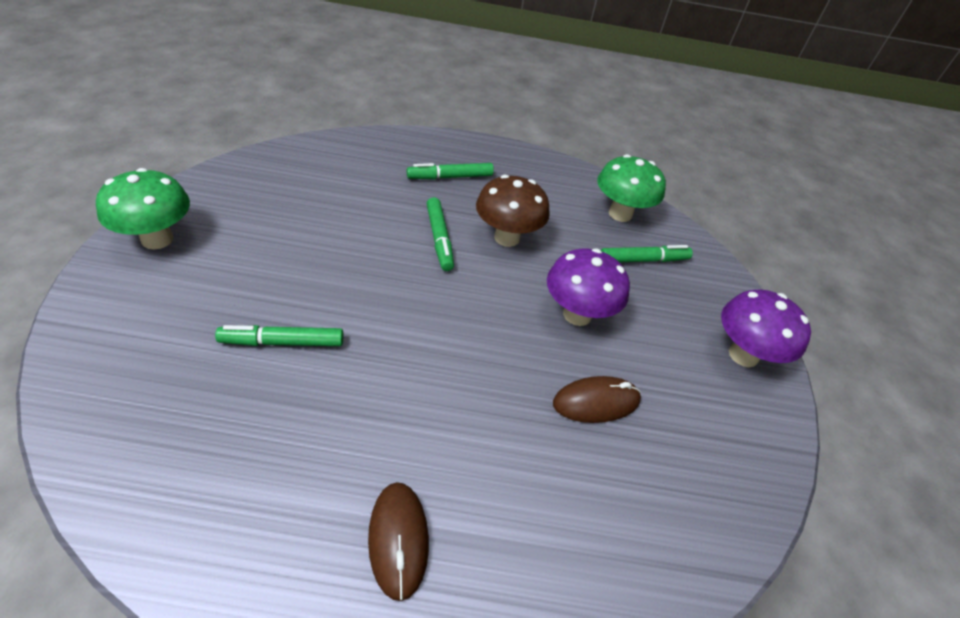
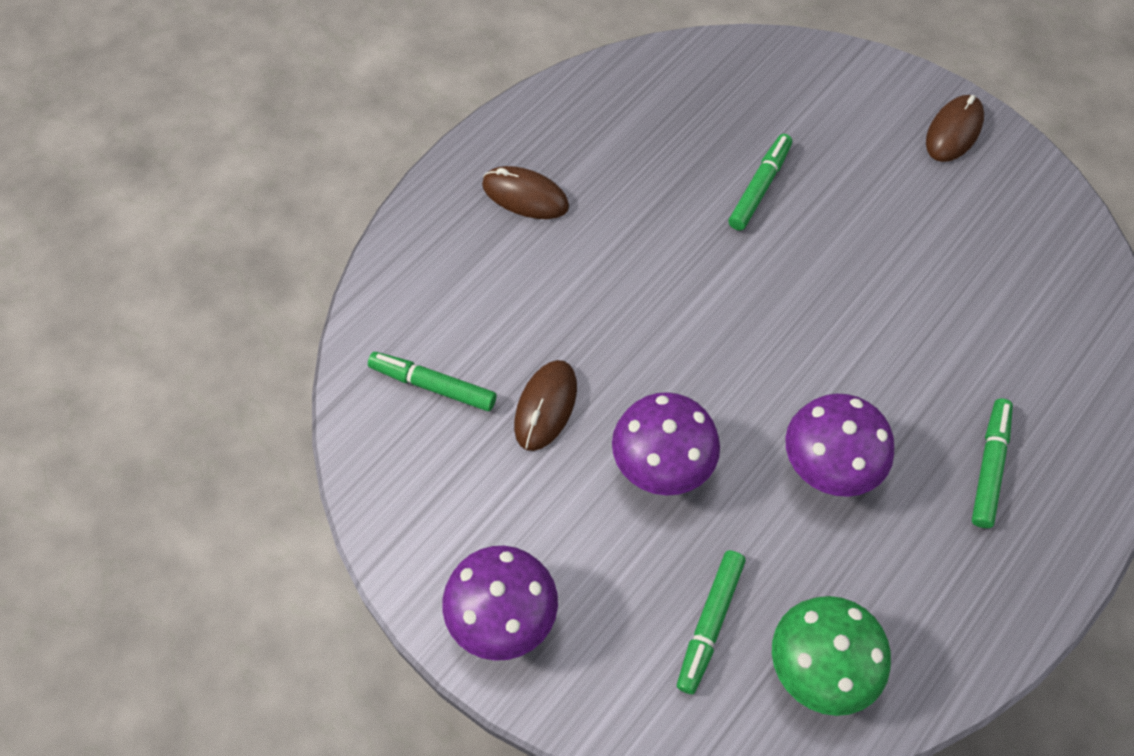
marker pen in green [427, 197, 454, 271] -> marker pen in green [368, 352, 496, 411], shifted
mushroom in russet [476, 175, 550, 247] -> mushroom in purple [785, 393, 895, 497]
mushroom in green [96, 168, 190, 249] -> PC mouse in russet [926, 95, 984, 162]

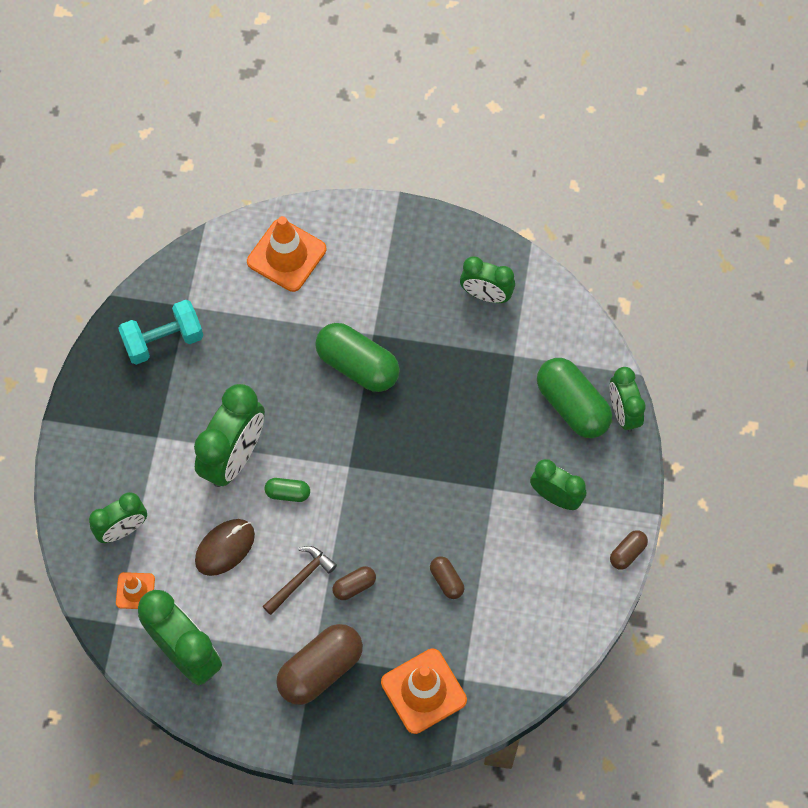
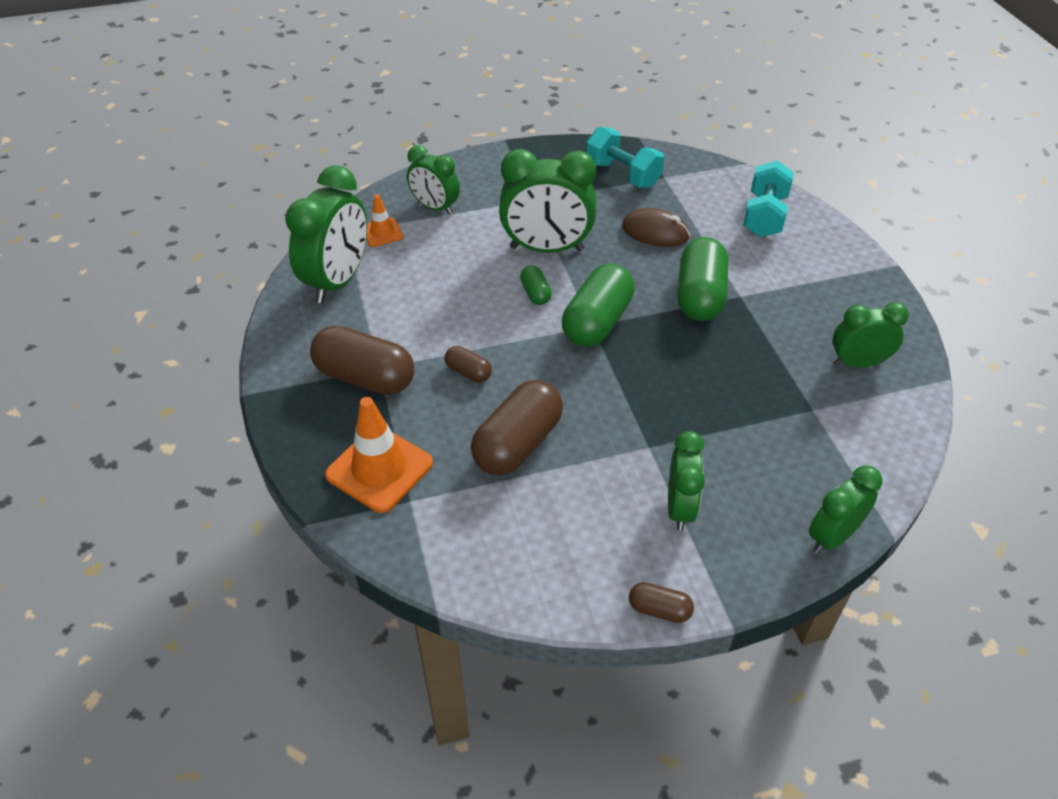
pill in russet [430, 556, 464, 599] -> pill in russet [471, 380, 563, 475], x2.06
pill in green [537, 358, 612, 438] -> pill in green [562, 263, 635, 347], shifted
PC mouse in russet [195, 519, 255, 576] -> PC mouse in russet [622, 208, 690, 247], shifted
traffic cone in bright orange [247, 216, 326, 292] -> dumbbell in teal [743, 160, 794, 237]
clock in green [460, 256, 515, 303] -> clock in green [833, 302, 909, 368], 90 degrees clockwise
claw hammer in russet [263, 546, 337, 615] -> none

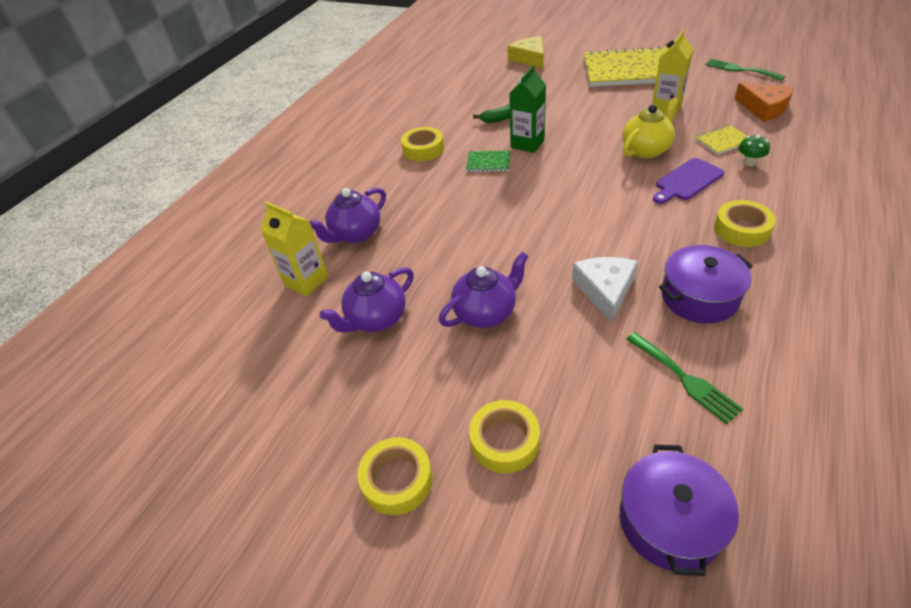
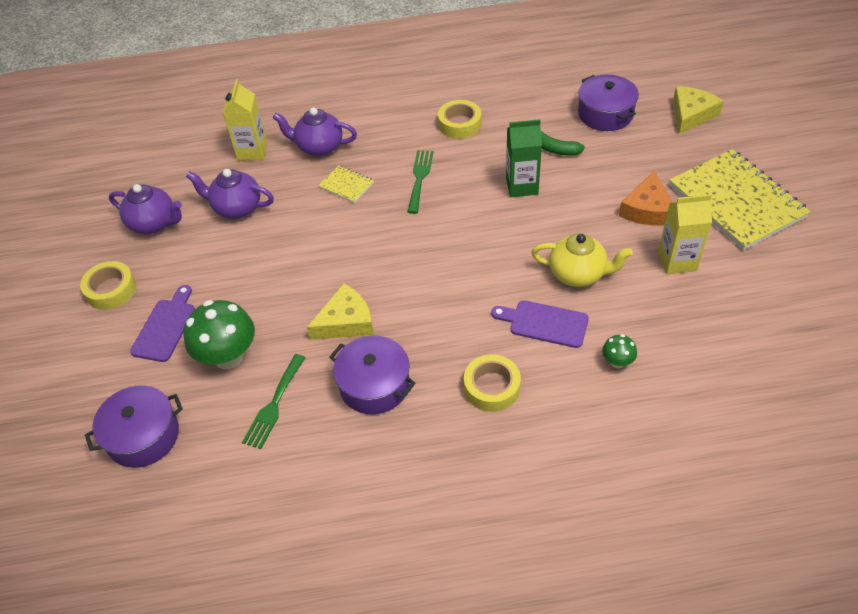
china teapot in purple [439, 252, 529, 328] -> china teapot in purple [109, 184, 182, 234], shifted
sticky tape in yellow [469, 400, 540, 473] -> cutting board in purple [130, 285, 195, 362]
none -> mushroom in green [183, 300, 255, 369]
piece of cheese in white [572, 257, 638, 323] -> piece of cheese in yellow [307, 283, 374, 340]
notebook in yellow [695, 125, 747, 155] -> notebook in yellow [318, 166, 374, 203], shifted
fork in green [705, 59, 785, 81] -> fork in green [407, 150, 433, 214], shifted
none -> pot in purple [578, 75, 639, 131]
piece of cheese in bright orange [734, 83, 794, 122] -> piece of cheese in bright orange [619, 171, 673, 225], shifted
notebook in green [466, 150, 511, 172] -> none

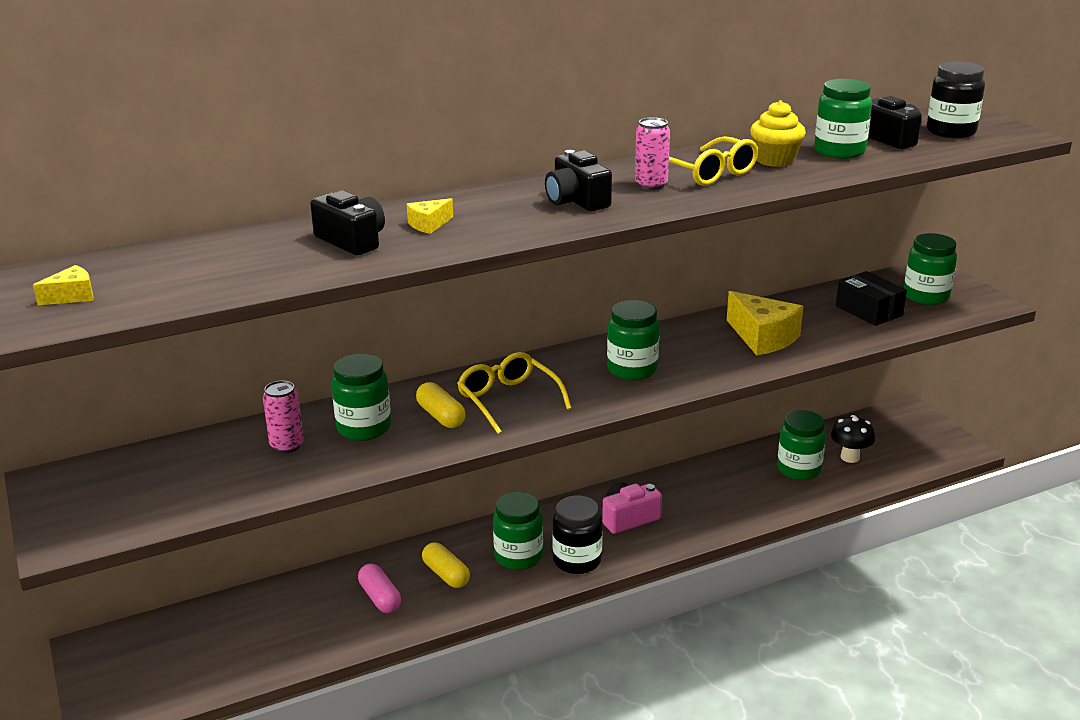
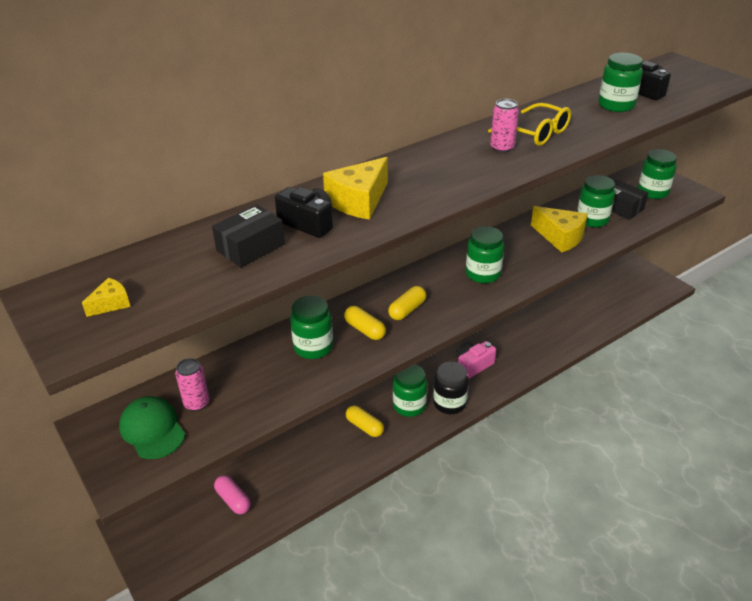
none -> peaked cap in green [119, 396, 186, 459]
soda can in rose-pink [263, 380, 304, 453] -> soda can in rose-pink [175, 358, 209, 411], shifted
none -> box in ebony [212, 205, 285, 268]
pill in rose-pink [358, 564, 401, 613] -> pill in rose-pink [214, 475, 251, 514], shifted
piece of cheese in yellow [407, 198, 453, 234] -> piece of cheese in yellow [323, 157, 388, 220], x2.00
glasses in yellow [457, 352, 572, 434] -> pill in yellow [388, 286, 426, 320]
preserve jar in green [777, 410, 826, 480] -> preserve jar in green [577, 175, 615, 227], shifted
photo camera in ebony [545, 150, 612, 211] -> none
fairy cake in yellow [750, 100, 806, 167] -> none
mushroom in ebony [831, 415, 875, 463] -> none
preserve jar in ebony [927, 62, 985, 138] -> none

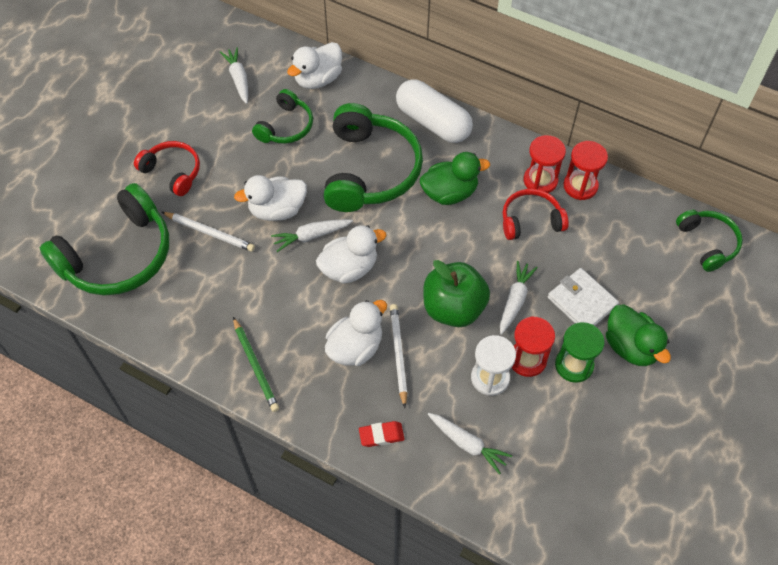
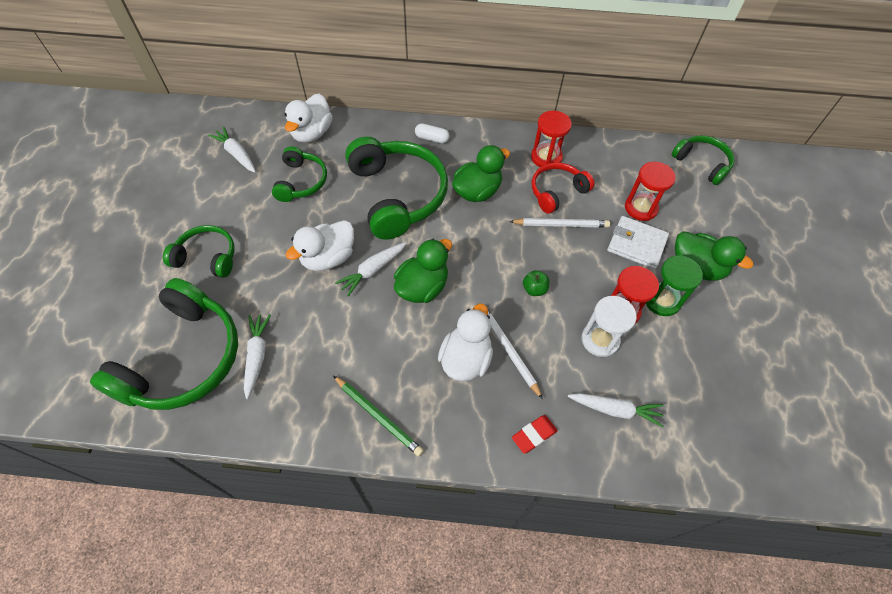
headphones in scarlet [134, 141, 200, 196] -> headphones in green [163, 225, 235, 278]
carrot in white [500, 261, 538, 335] -> carrot in white [244, 314, 271, 399], shifted
duck in white [316, 225, 386, 284] -> duck in green [394, 239, 452, 303]
pill in white [396, 79, 473, 143] -> pill in white [415, 123, 450, 143], x0.44
pencil in white [162, 212, 255, 252] -> pencil in white [509, 218, 610, 228], shifted
apple in green [423, 260, 490, 327] -> apple in green [523, 270, 550, 296], x0.41
hourglass in scarlet [563, 141, 608, 200] -> hourglass in scarlet [625, 162, 676, 221], shifted

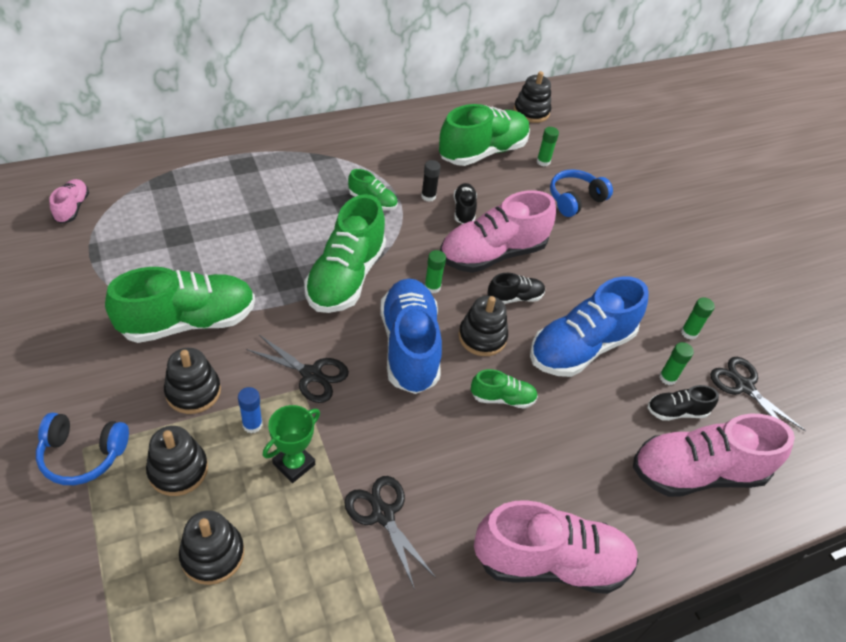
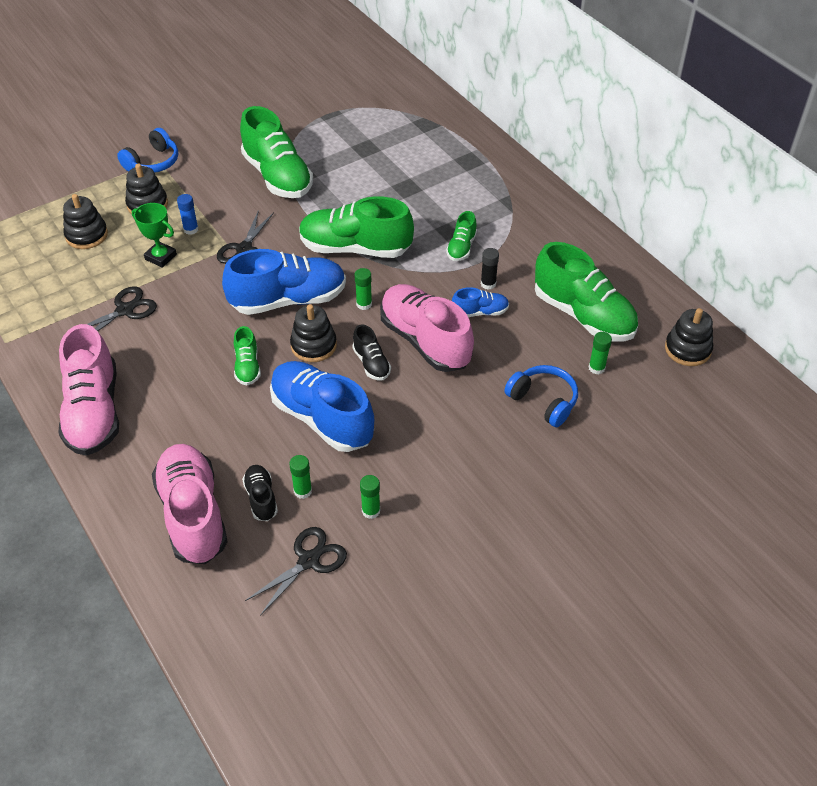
headphones in blue [36, 413, 129, 485] -> headphones in blue [117, 128, 178, 173], 135 degrees counterclockwise
sneaker in ebony [454, 183, 477, 224] -> sneaker in blue [452, 287, 509, 317]
sneaker in rose-pink [49, 179, 89, 224] -> none
stacking rings in ebony [164, 348, 221, 414] -> none

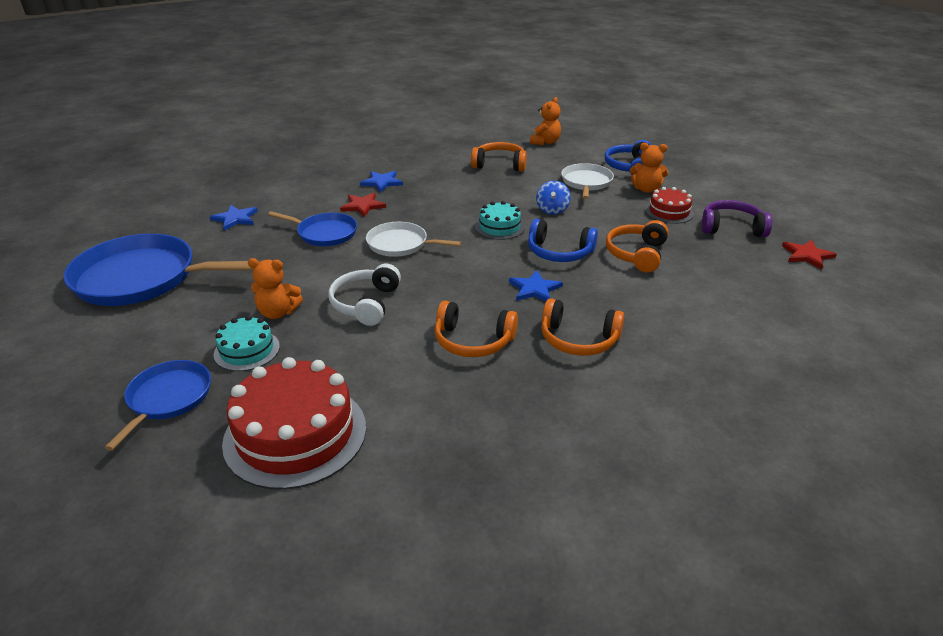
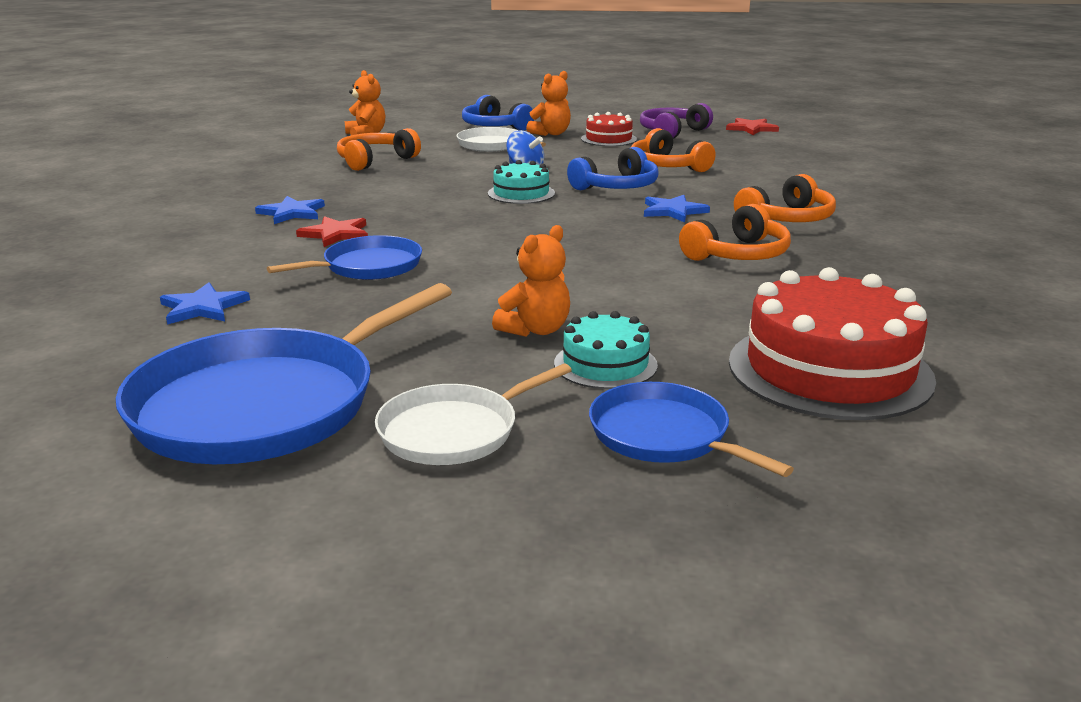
skillet in white [366, 222, 461, 257] -> skillet in white [375, 364, 572, 465], shifted
headphones in white [328, 264, 401, 326] -> none

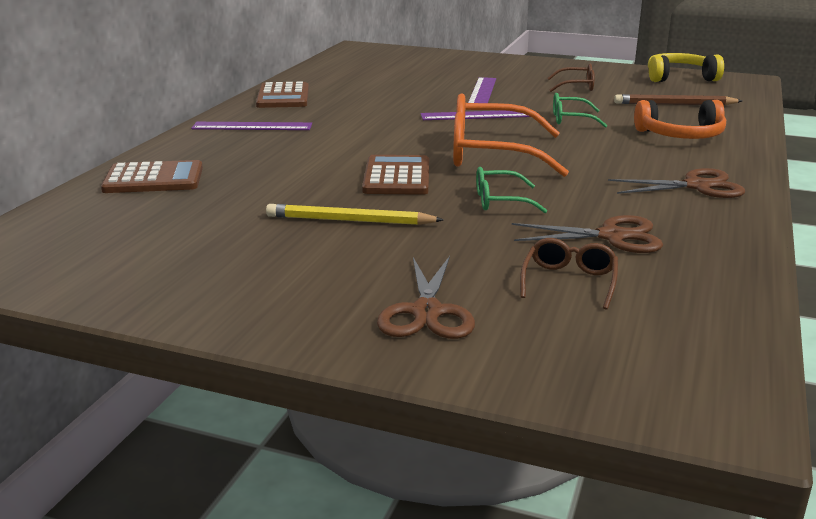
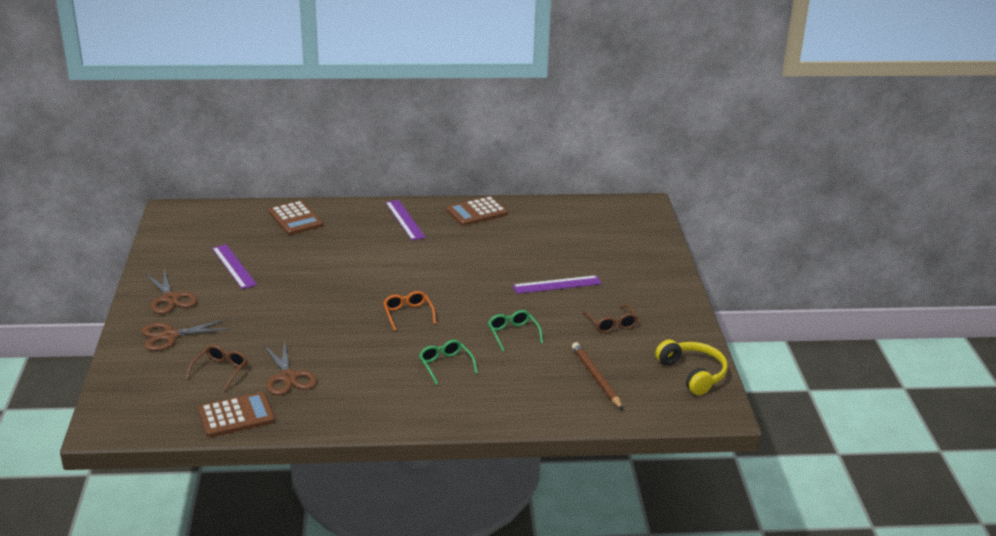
shears in russet [608, 168, 745, 198] -> shears in russet [146, 269, 197, 314], shifted
glasses in russet [520, 238, 618, 310] -> glasses in russet [186, 345, 247, 391], 60 degrees counterclockwise
calculator in russet [362, 155, 429, 195] -> calculator in russet [198, 392, 275, 437], shifted
measuring stick in purple [420, 111, 530, 120] -> measuring stick in purple [212, 244, 257, 289], shifted
glasses in bright orange [453, 93, 569, 177] -> glasses in bright orange [383, 291, 436, 331], x0.50
glasses in green [476, 167, 548, 213] -> glasses in green [419, 340, 478, 385], shifted
pencil in yellow [266, 204, 444, 225] -> none
headphones in bright orange [634, 100, 726, 139] -> none

